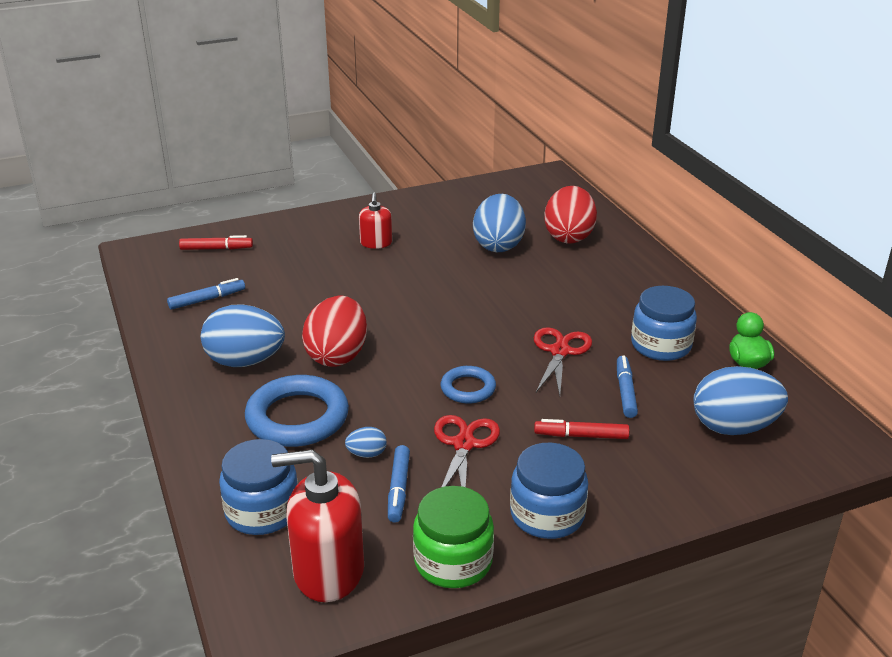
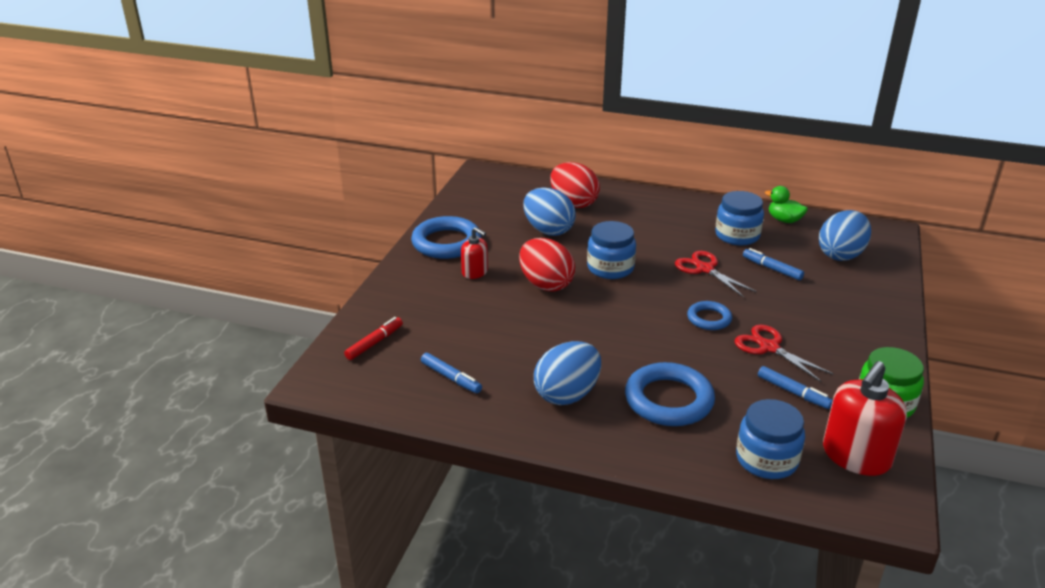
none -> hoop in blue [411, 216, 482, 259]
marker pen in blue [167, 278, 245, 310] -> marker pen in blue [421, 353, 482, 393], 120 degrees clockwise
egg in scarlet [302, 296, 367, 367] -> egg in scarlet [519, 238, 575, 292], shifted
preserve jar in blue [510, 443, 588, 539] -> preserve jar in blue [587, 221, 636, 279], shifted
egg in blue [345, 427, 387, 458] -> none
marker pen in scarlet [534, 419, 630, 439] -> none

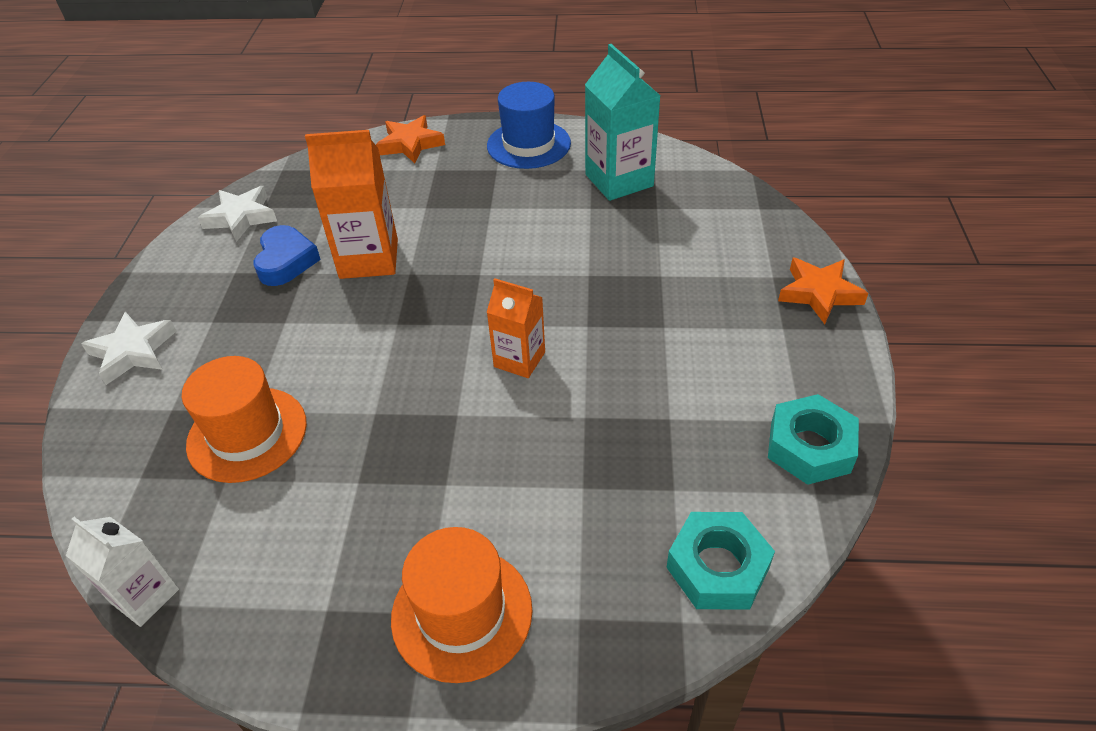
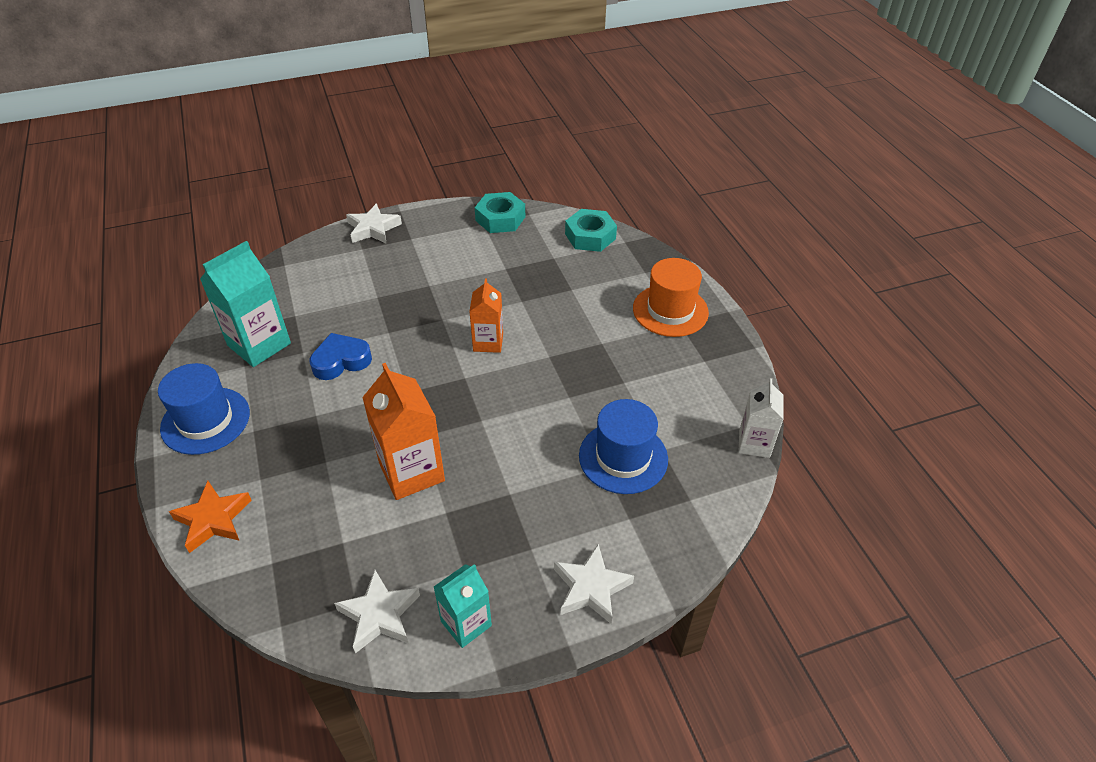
love heart in blue [253, 225, 321, 286] -> love heart in blue [309, 333, 372, 380], shifted
star shape in bright orange [778, 258, 868, 324] -> star shape in white [346, 203, 402, 244]
none -> carton in teal [434, 564, 492, 648]
tall hat in bright orange [182, 356, 307, 483] -> tall hat in blue [579, 399, 668, 494]

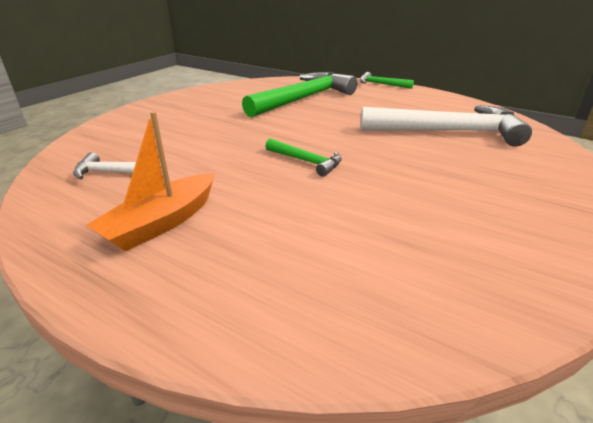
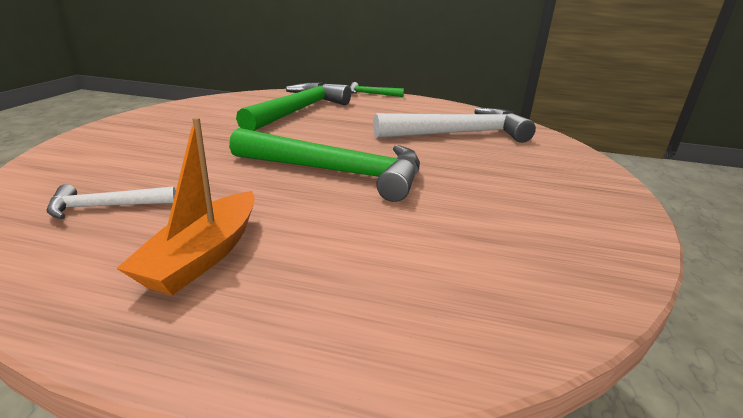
claw hammer in green [265, 138, 342, 177] -> claw hammer in green [229, 128, 420, 202], x2.12

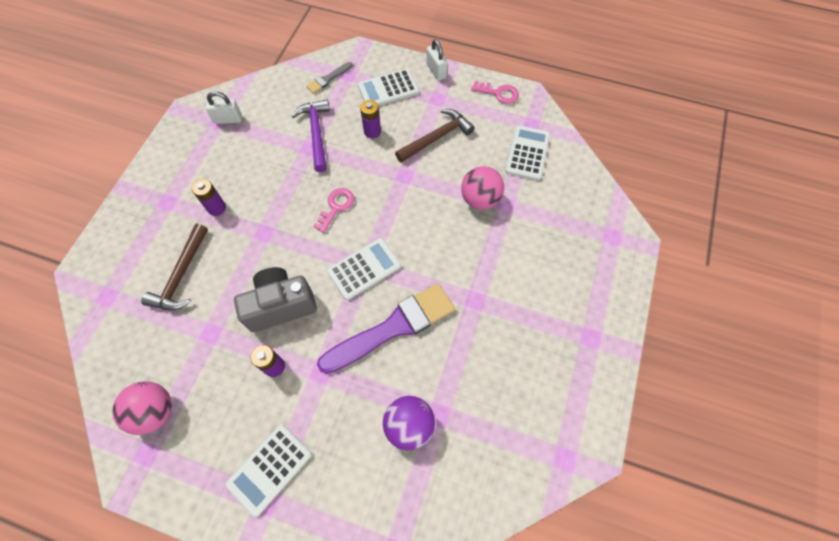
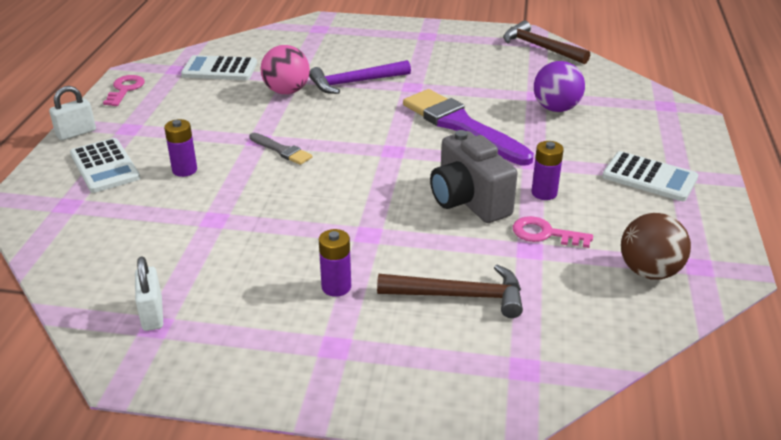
brush in grey [306, 62, 353, 94] -> brush in grey [249, 133, 312, 165], shifted
claw hammer in purple [292, 99, 330, 172] -> claw hammer in purple [309, 60, 411, 94], shifted
claw hammer in russet [395, 109, 475, 163] -> claw hammer in russet [503, 21, 590, 64], shifted
door key in rose-pink [313, 188, 354, 233] -> door key in rose-pink [513, 216, 593, 248], shifted
sphere in rose-pink [112, 381, 172, 435] -> sphere in russet [621, 213, 691, 280]
calculator in white [327, 238, 401, 300] -> none

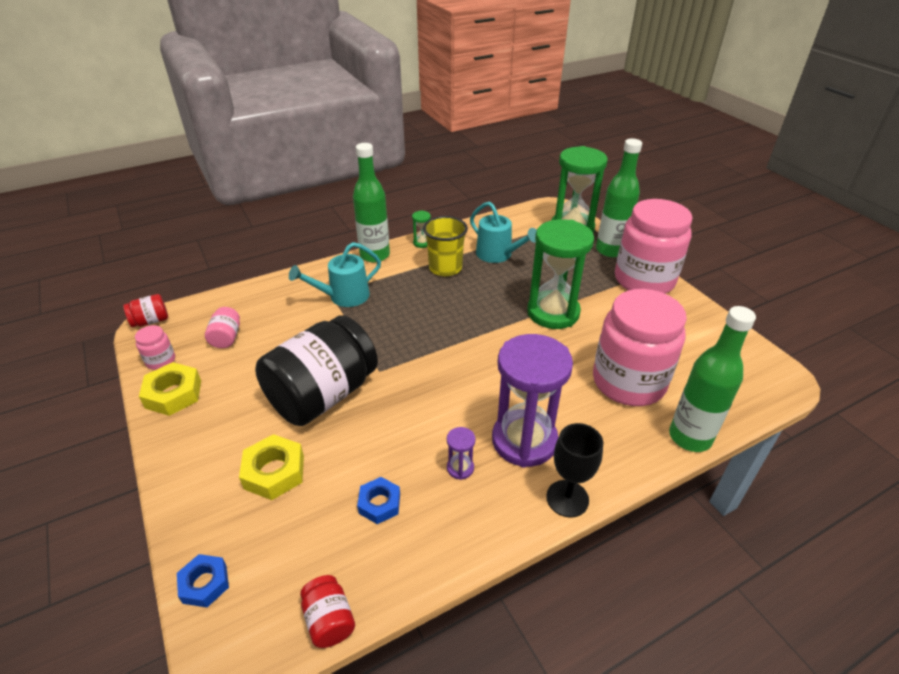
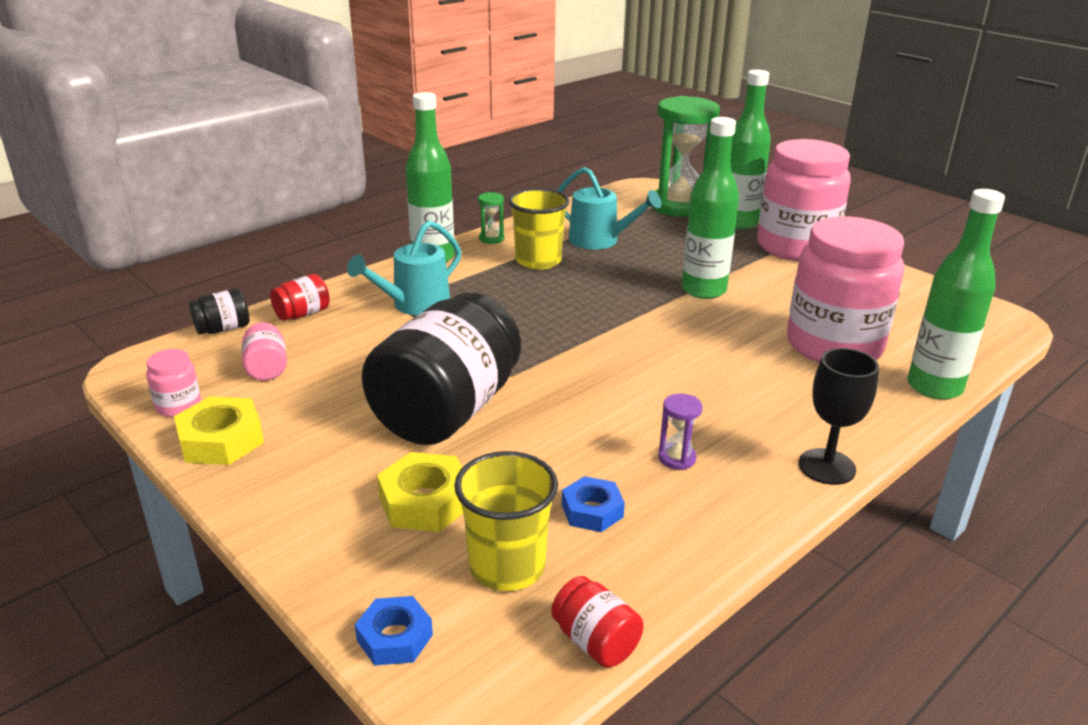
none -> preserve jar in ebony [189, 289, 249, 335]
preserve jar in scarlet [123, 294, 168, 327] -> preserve jar in scarlet [270, 274, 330, 321], shifted
none -> cup in yellow [454, 451, 558, 591]
hourglass in green [527, 219, 594, 329] -> flask in green [682, 117, 739, 299]
hourglass in purple [492, 334, 573, 468] -> none

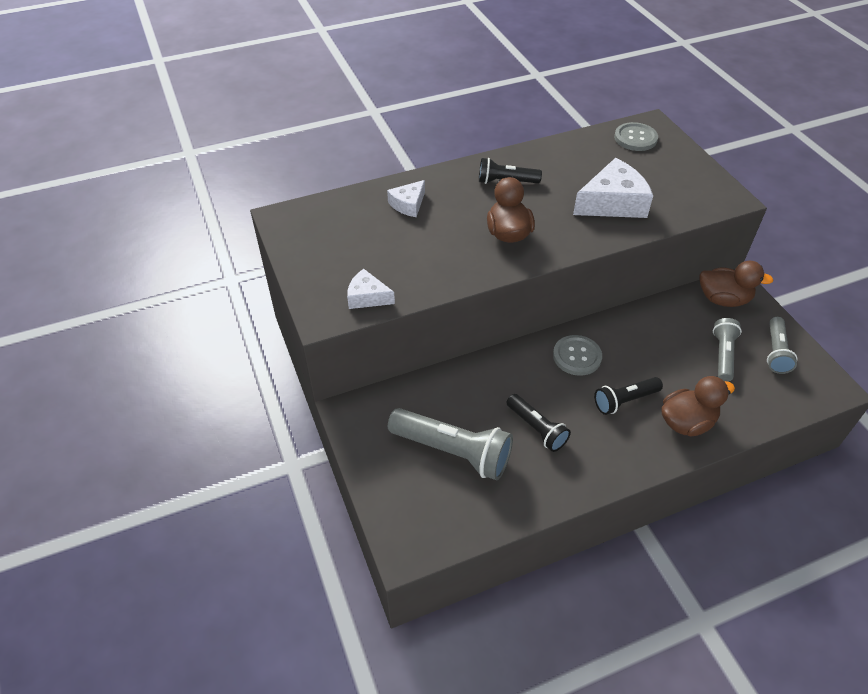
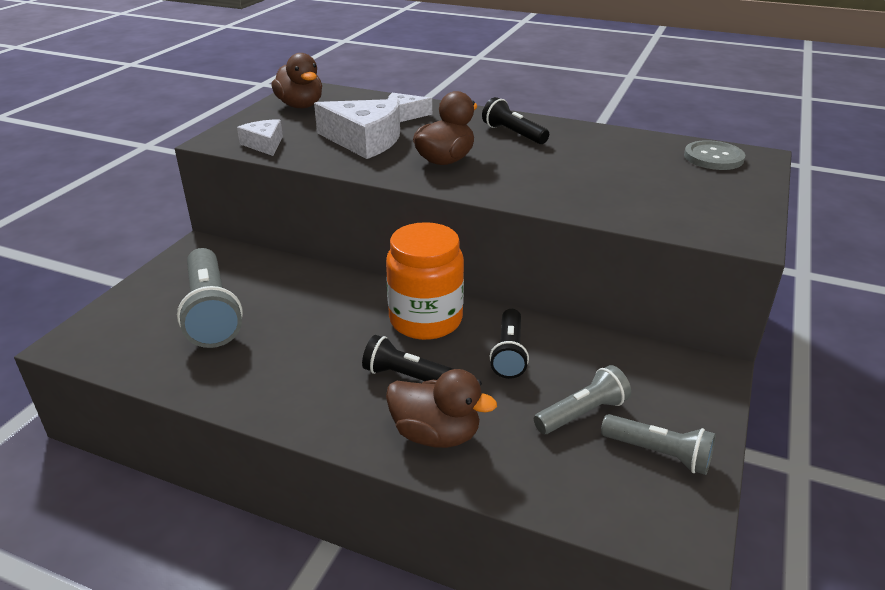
duck in russet [699, 261, 773, 307] -> duck in russet [271, 53, 322, 108], shifted
piece of cheese in white [573, 158, 653, 218] -> piece of cheese in white [314, 99, 400, 159], shifted
sewing button in grey [553, 335, 602, 376] -> preserve jar in bright orange [386, 222, 464, 340]
pocket torch in ebony [506, 394, 571, 452] -> pocket torch in ebony [490, 309, 529, 379], shifted
pocket torch in grey [767, 317, 797, 374] -> pocket torch in grey [601, 414, 716, 475], 120 degrees counterclockwise

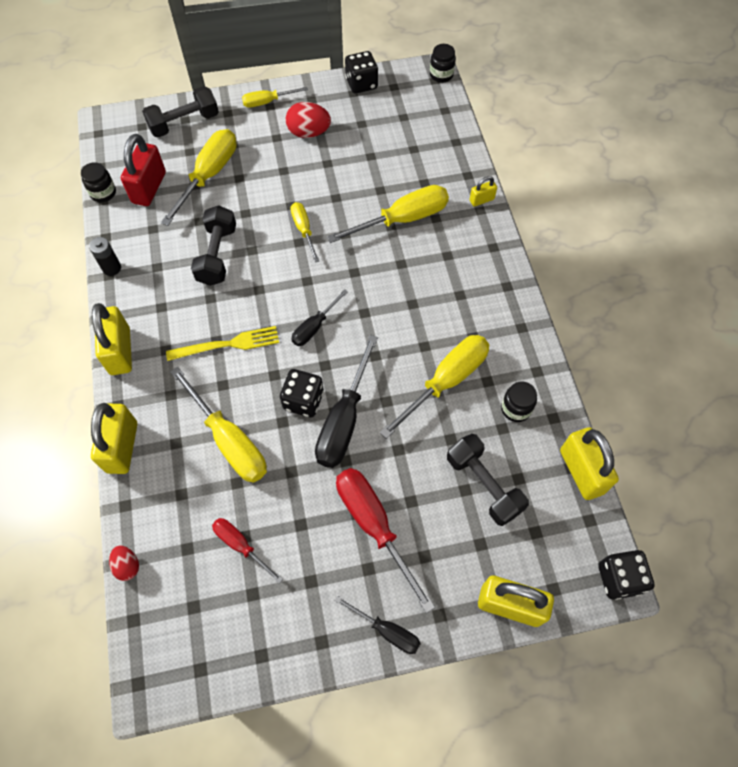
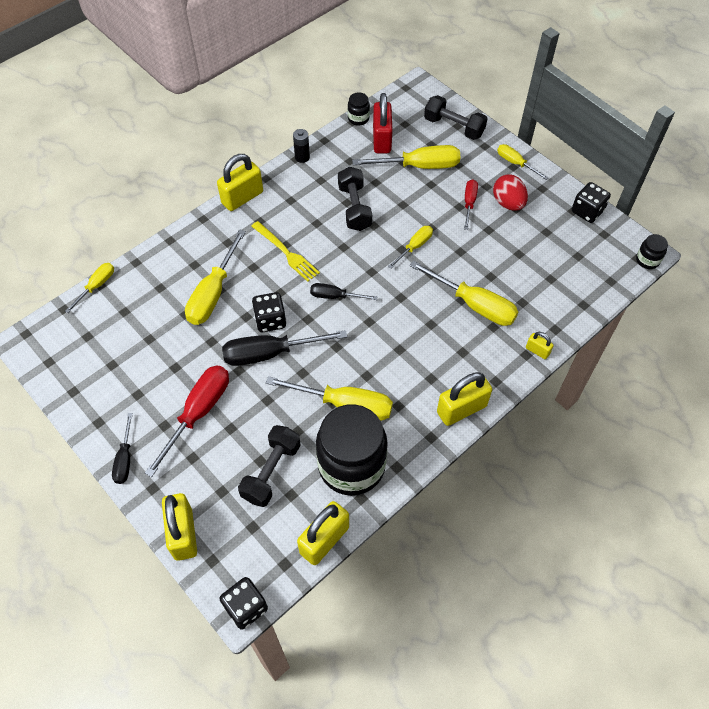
egg in scarlet [109, 546, 139, 581] -> hand screwdriver in yellow [65, 263, 114, 313]
preserve jar in ebony [501, 382, 537, 422] -> preserve jar in ebony [316, 404, 388, 496], x2.38
dumbbell in ebony [191, 205, 236, 286] -> dumbbell in ebony [338, 166, 372, 231], 75 degrees counterclockwise
padlock in scarlet [121, 134, 166, 206] -> padlock in scarlet [373, 93, 393, 153], 75 degrees counterclockwise
padlock in yellow [91, 403, 137, 474] -> padlock in yellow [437, 372, 492, 426], shifted
hand screwdriver in scarlet [212, 518, 283, 584] -> hand screwdriver in scarlet [464, 180, 478, 230], shifted

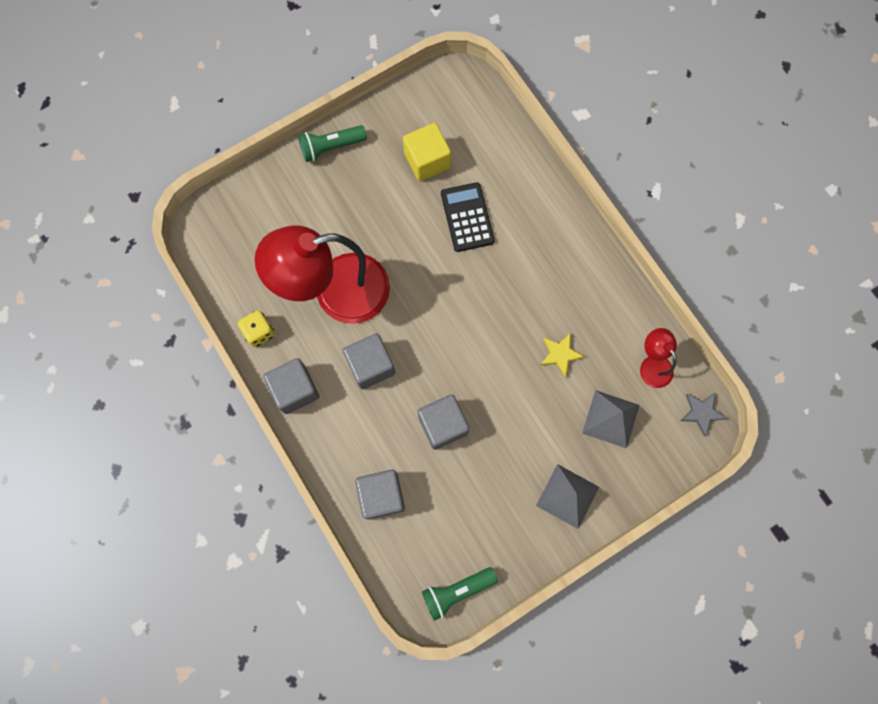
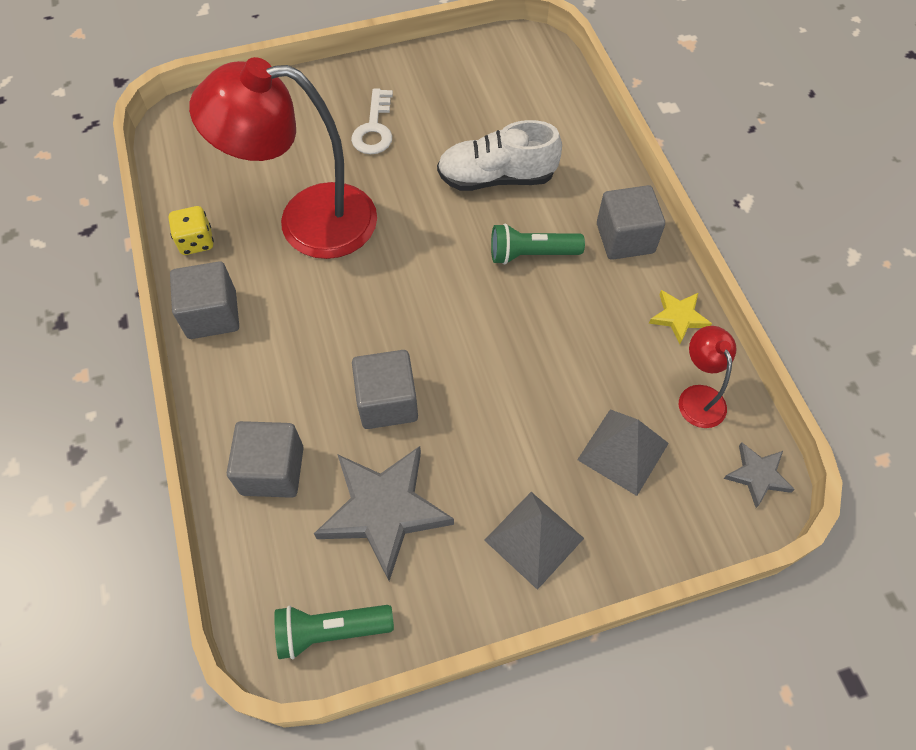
none -> star shape in grey [314, 446, 454, 581]
none -> door key in white [351, 88, 393, 154]
calculator in ebony [441, 182, 495, 252] -> sneaker in white [437, 120, 562, 191]
pocket torch in green [298, 125, 367, 162] -> pocket torch in green [491, 223, 585, 265], shifted
block in grey [343, 333, 395, 389] -> block in grey [597, 185, 665, 260], shifted
star shape in yellow [540, 333, 585, 377] -> star shape in yellow [649, 290, 712, 344], shifted
block in yellow [403, 123, 451, 181] -> none

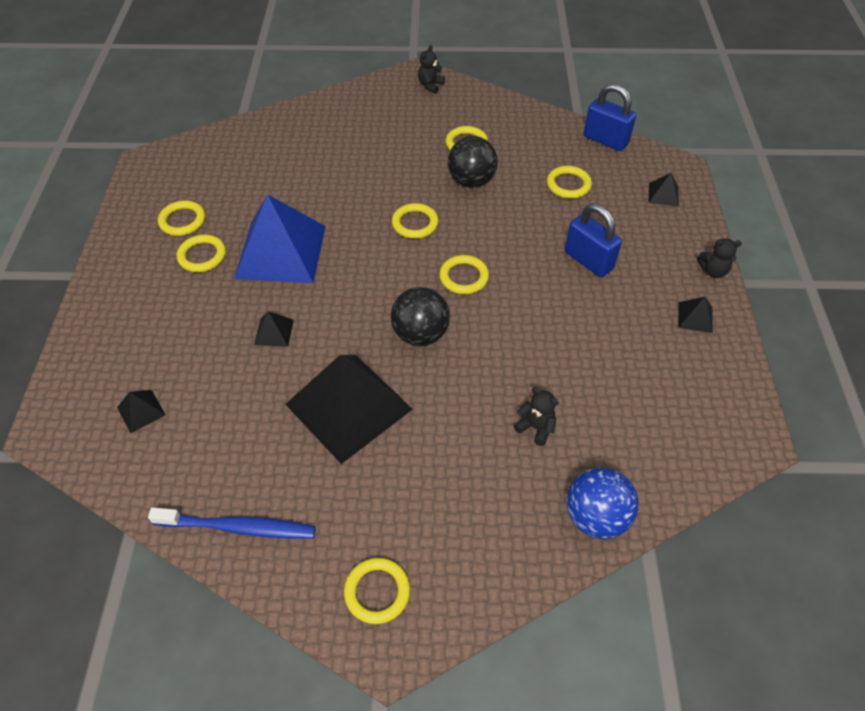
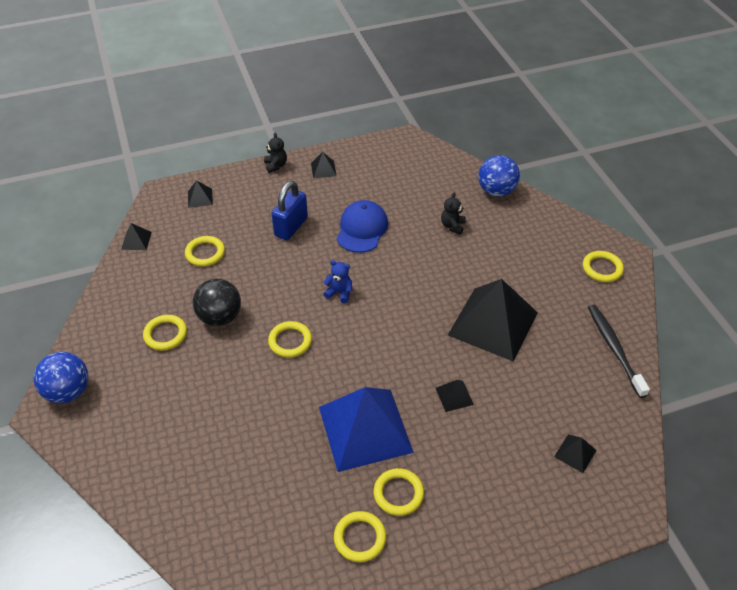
teddy bear in ebony [418, 45, 445, 94] -> sphere in blue [34, 352, 88, 403]
padlock in blue [584, 84, 636, 151] -> pyramid shape in ebony [121, 223, 152, 250]
hoop in yellow [439, 255, 489, 294] -> teddy bear in blue [323, 260, 352, 303]
none -> peaked cap in blue [337, 200, 388, 253]
dental brush in blue [148, 507, 316, 539] -> dental brush in ebony [588, 305, 650, 398]
sphere in ebony [391, 287, 450, 346] -> none

